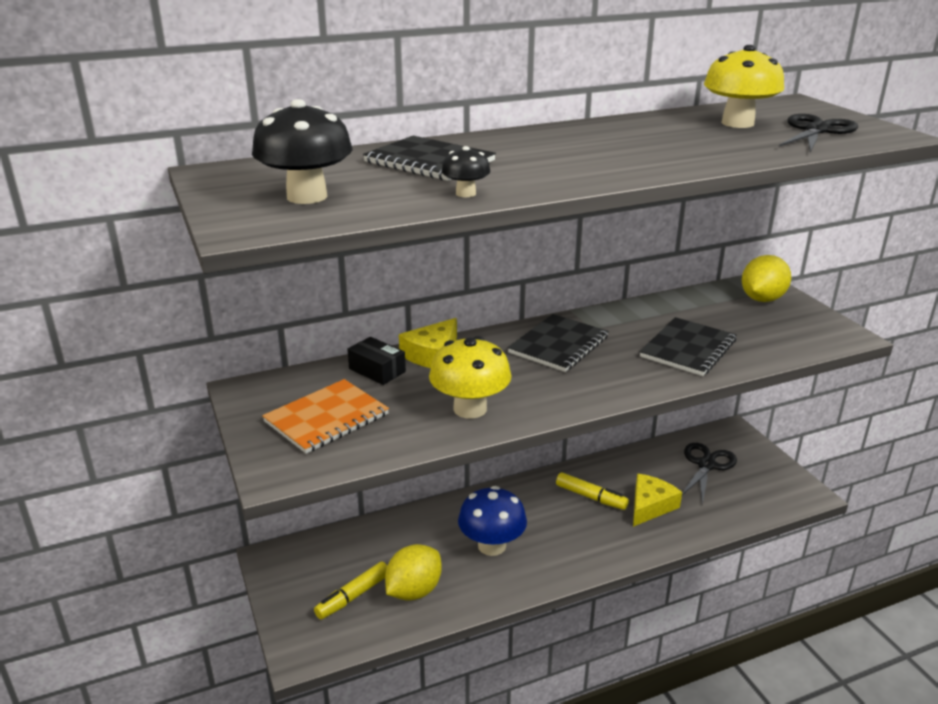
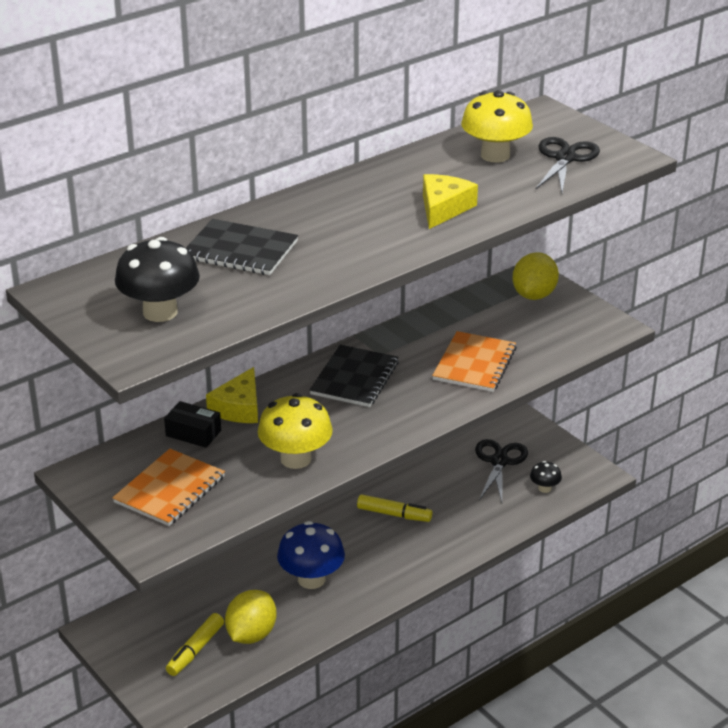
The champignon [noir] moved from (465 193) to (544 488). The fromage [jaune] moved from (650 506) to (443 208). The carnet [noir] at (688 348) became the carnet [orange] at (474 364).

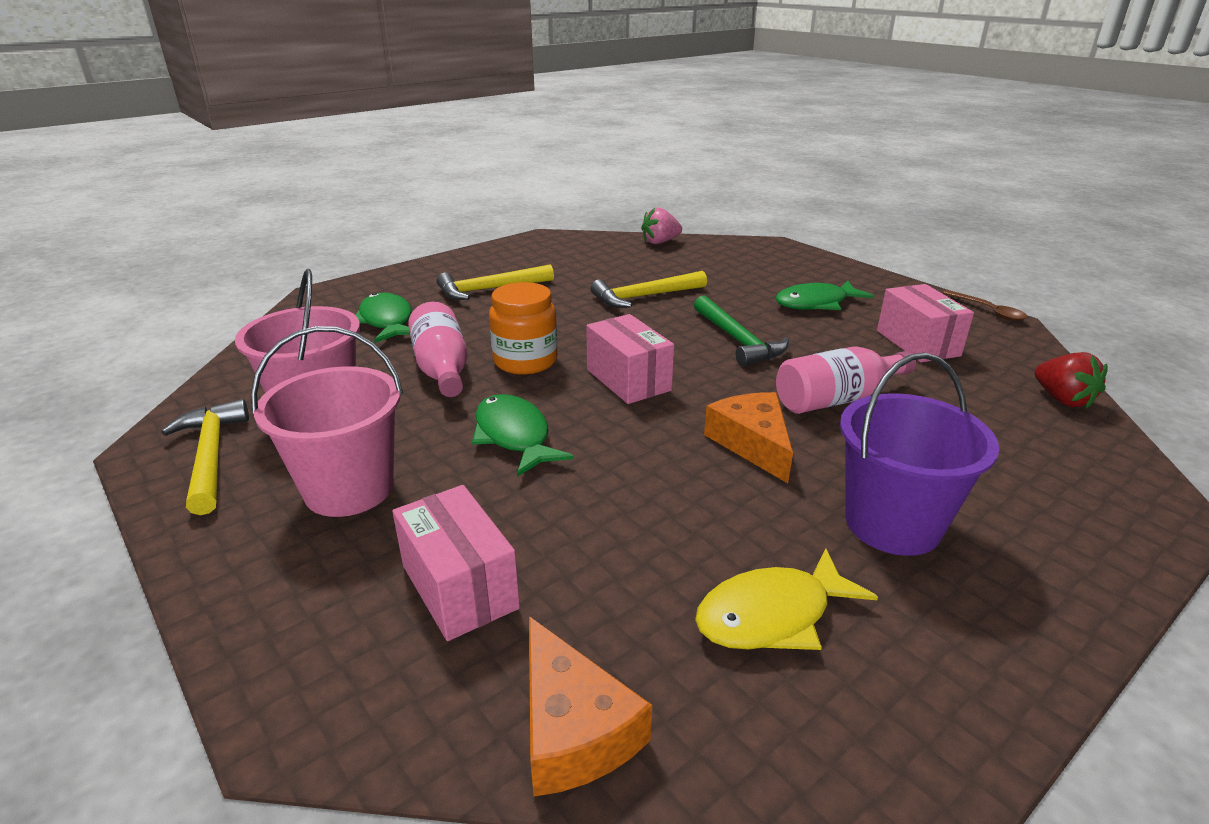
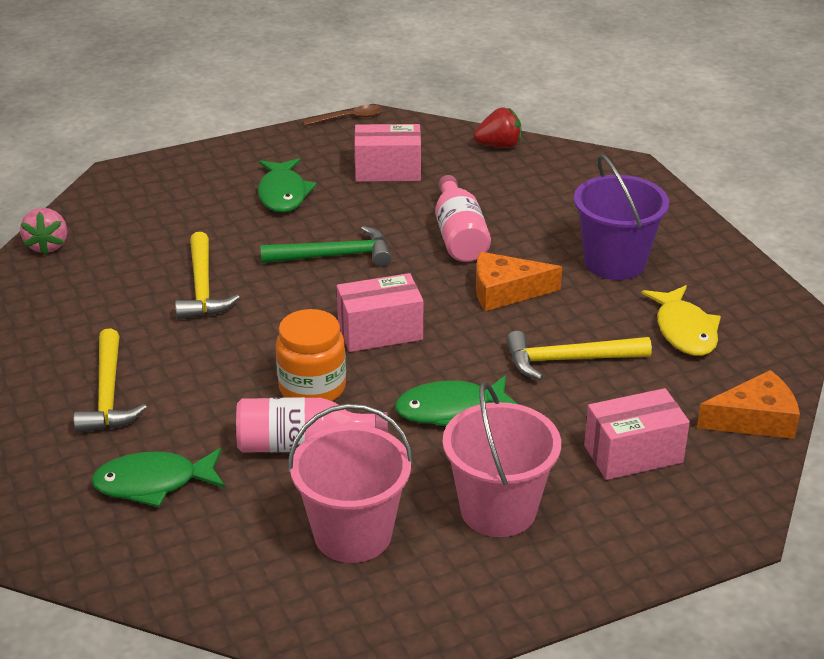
The marteau [jaune] moved from (211 456) to (568 360).

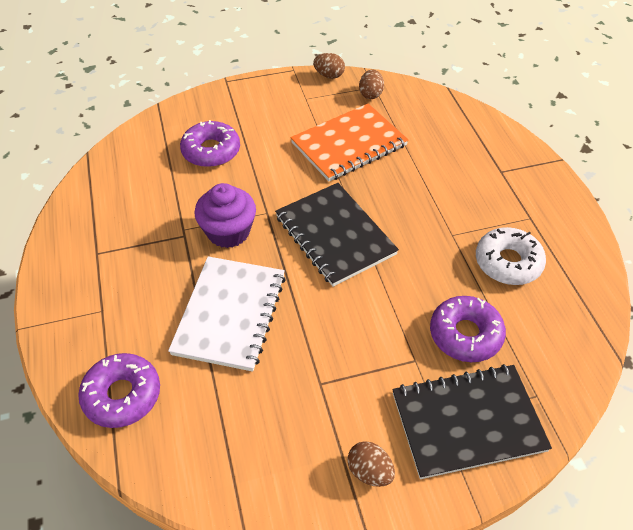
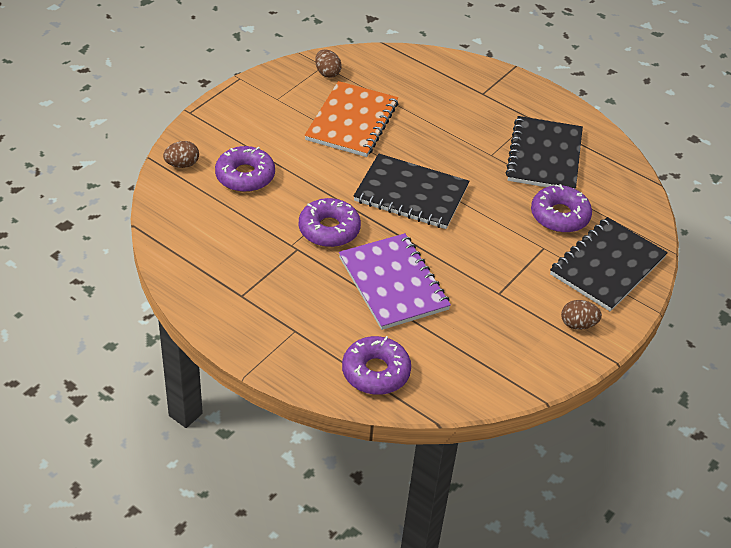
The carnet [blanc] at (230 314) became the carnet [violet] at (393 283). The muffin [violet] at (228 232) was replaced by the beignet [violet] at (329 229). The œuf [marron] moved from (329 75) to (182 164). The beignet [blanc] at (508 262) was replaced by the carnet [noir] at (544 156).

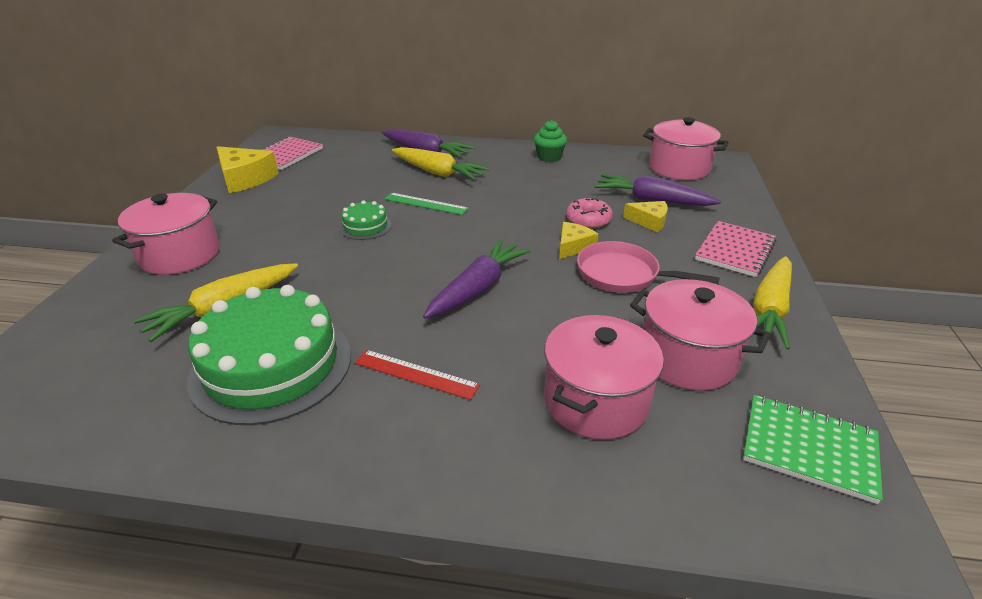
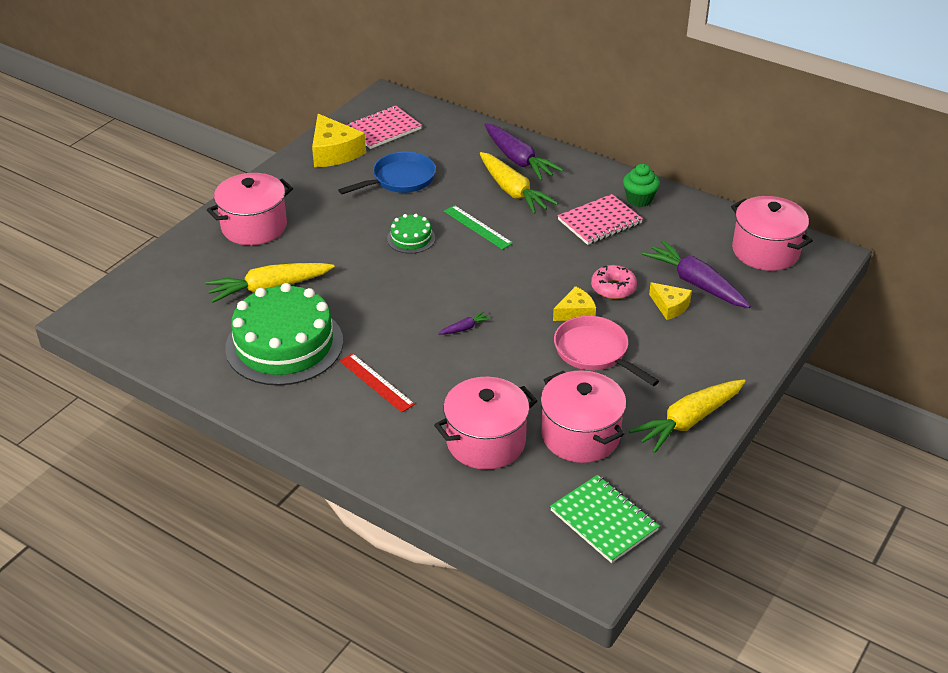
The carotte [violet] at (477 289) changed to 0.43 times the size. The carnet [rose] moved from (735 250) to (599 221). The poêle [bleu] at (400 179) appeared.

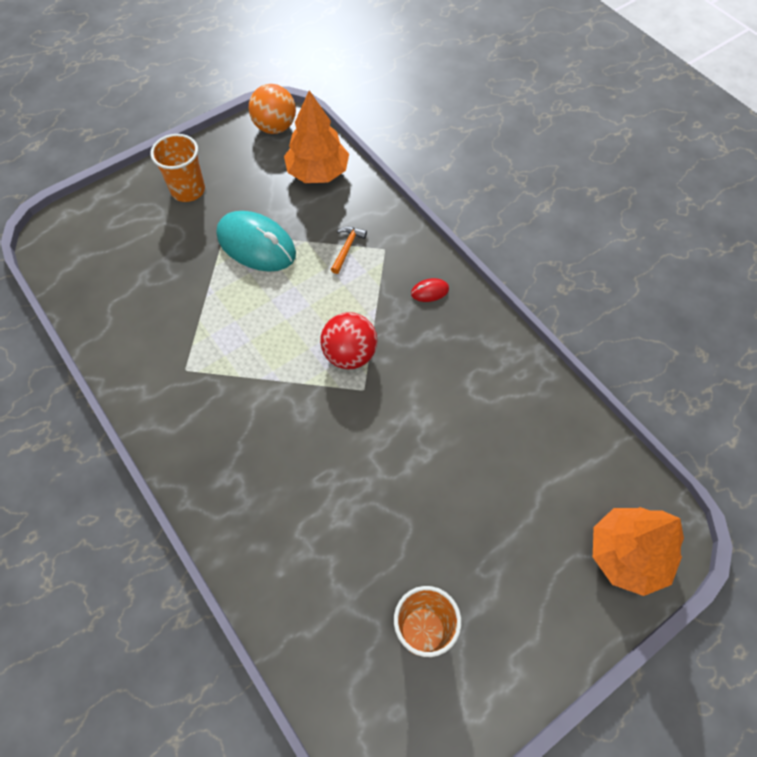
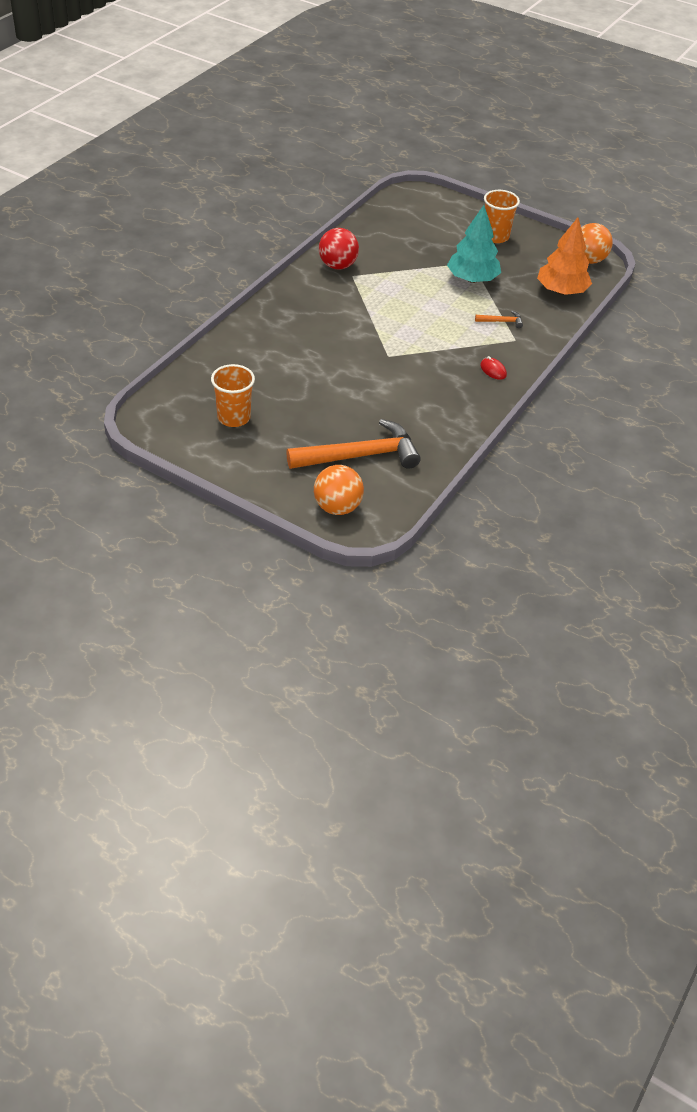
The souris [turquoise] at (256 245) was replaced by the arbre [turquoise] at (472 279). The balle [rouge] moved from (350 354) to (338 265). The arbre [orange] at (627 554) was replaced by the balle [orange] at (337 507). The marteau [orange] at (360 456) appeared.

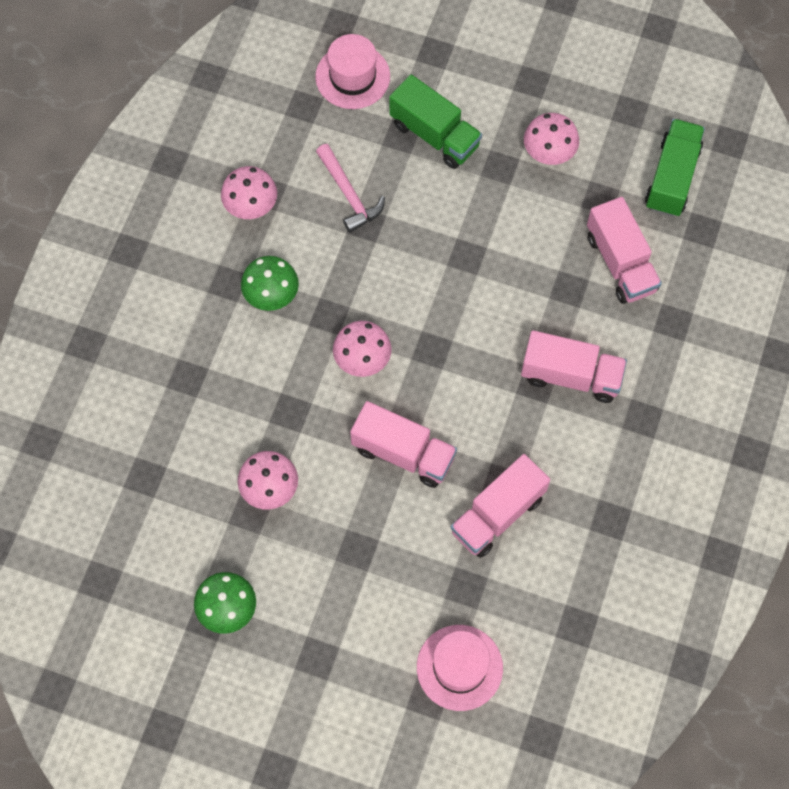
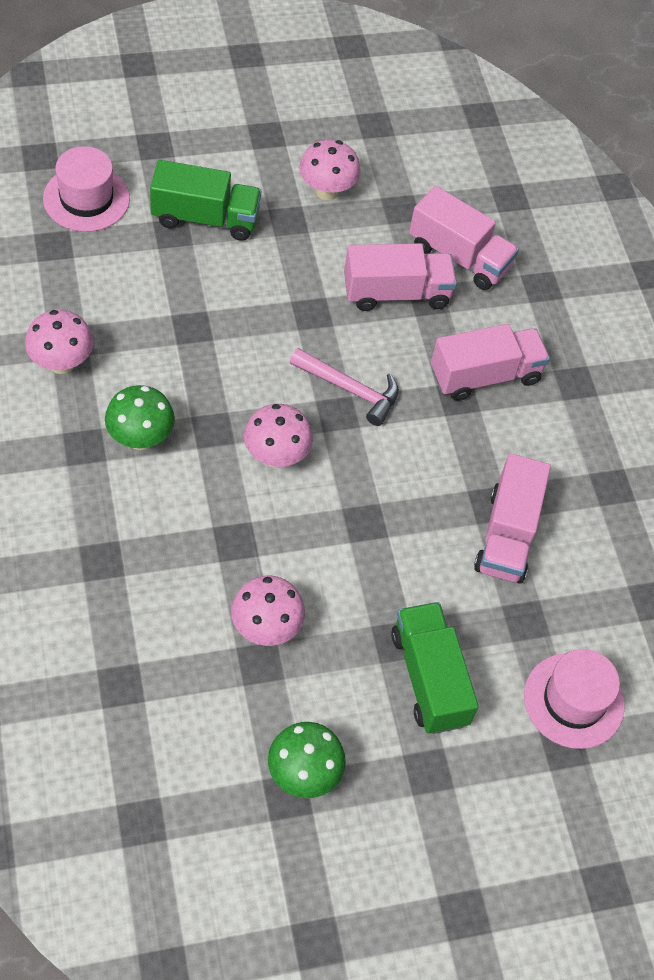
The marteau [rose] moved from (349 194) to (350 389). The camion [rose] moved from (403 453) to (396 293). The camion [vert] moved from (672 178) to (429 678).

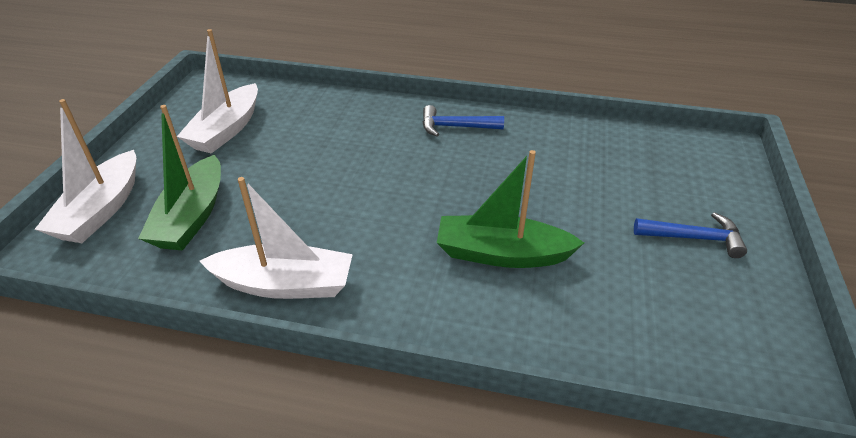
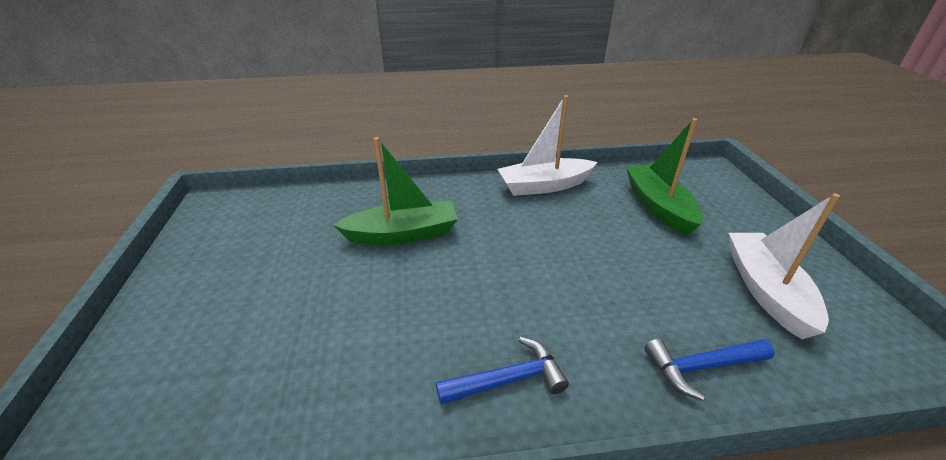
The bateau [blanc] at (101 210) disappeared. The marteau [bleu] moved from (694 238) to (701 367).

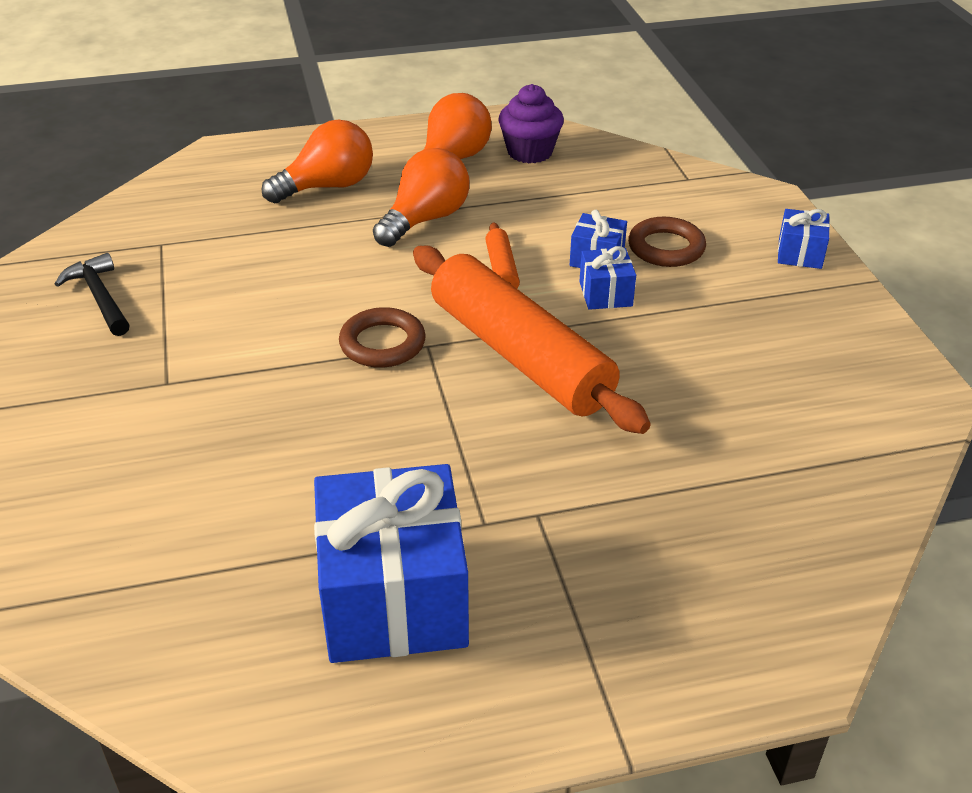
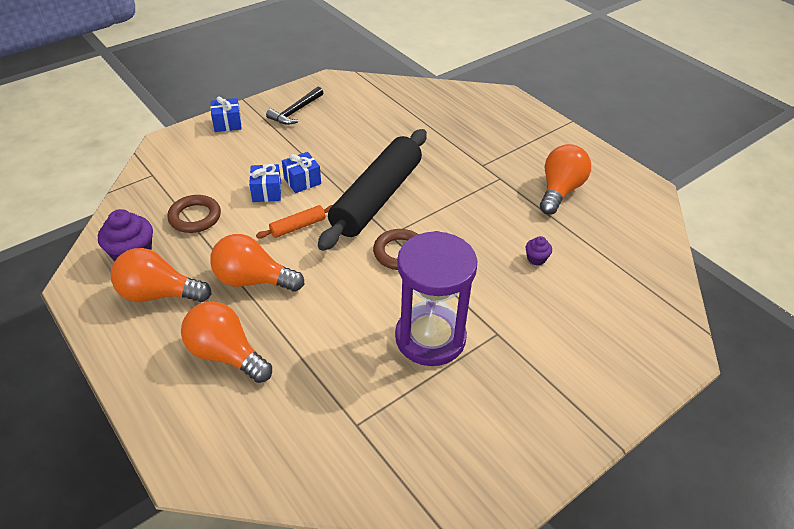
The marteau [noir] moved from (100 297) to (295 111). The cadeau [bleu] at (393 598) was replaced by the ampoule [orange] at (560 191). The rouleau à pâtisserie [orange] at (519 355) became the rouleau à pâtisserie [noir] at (377 198). The anneau [marron] moved from (666 248) to (195 217). The sablier [violet] at (430 338) appeared. The muffin [violet] at (536 259) appeared.

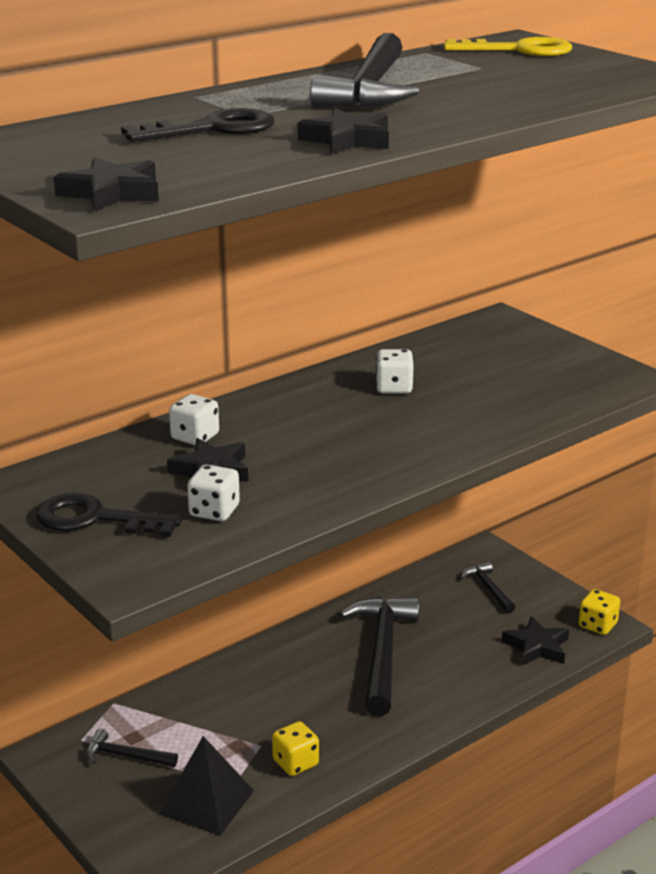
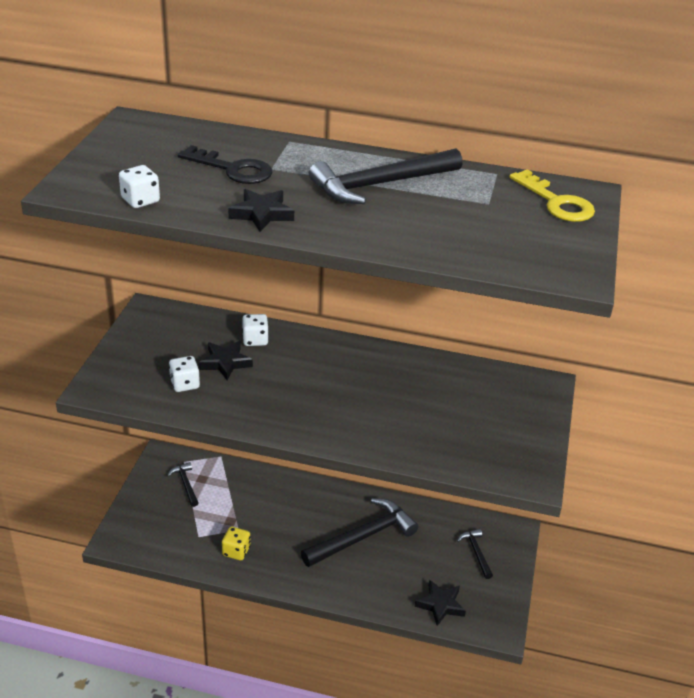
The clé [noir] at (96 519) disappeared. The étoile [noir] at (111 193) disappeared. The pyramide [noir] at (206 802) disappeared. The dé [blanc] moved from (394 388) to (140 200). The marteau [noir] at (488 588) turned 45 degrees counterclockwise. The dé [jaune] at (597 625) disappeared.

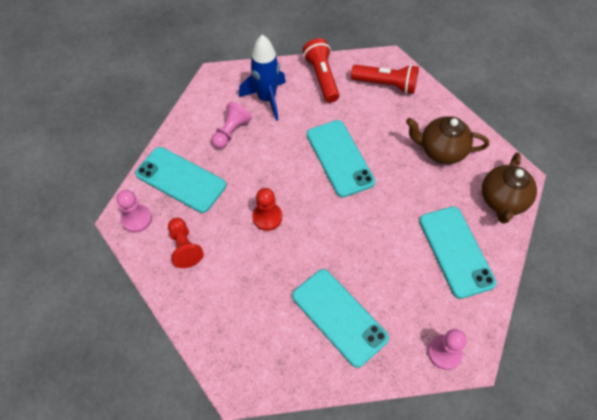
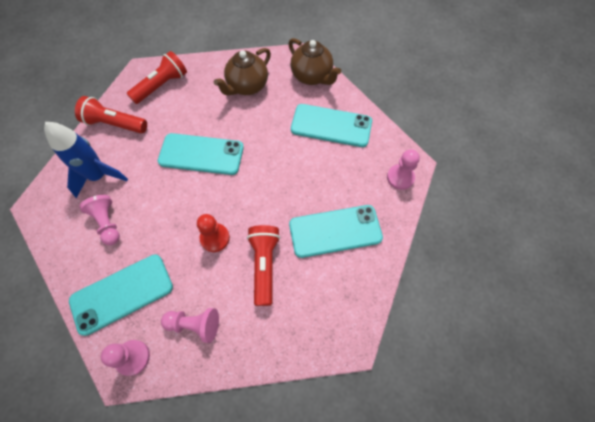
The pion [rouge] at (184 247) became the pion [rose] at (195 324). The lampe de poche [rouge] at (264 265) appeared.

